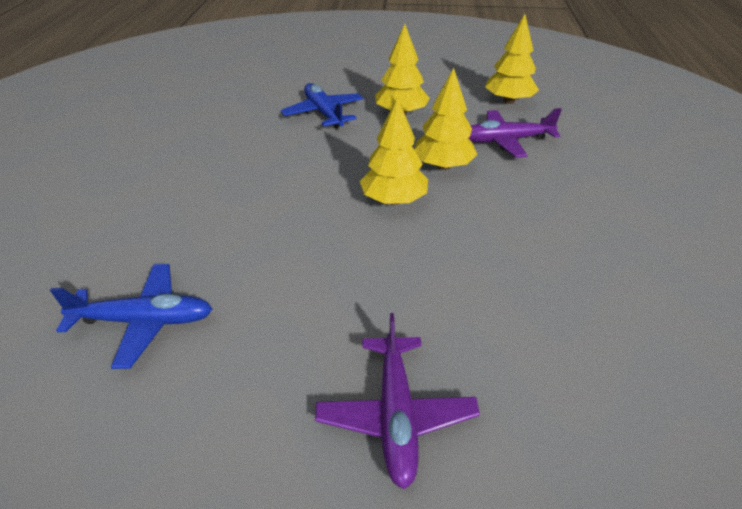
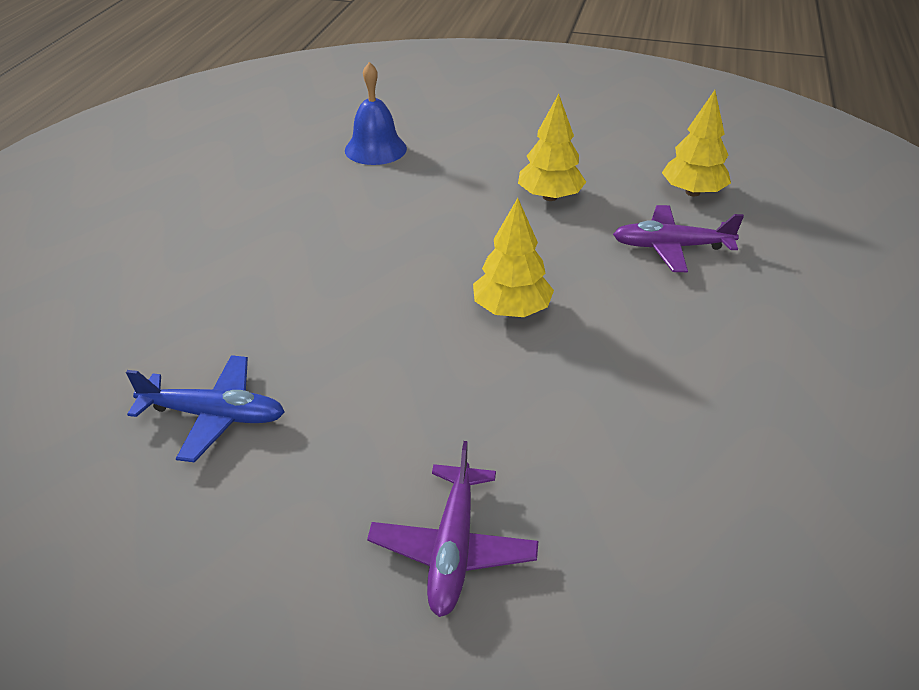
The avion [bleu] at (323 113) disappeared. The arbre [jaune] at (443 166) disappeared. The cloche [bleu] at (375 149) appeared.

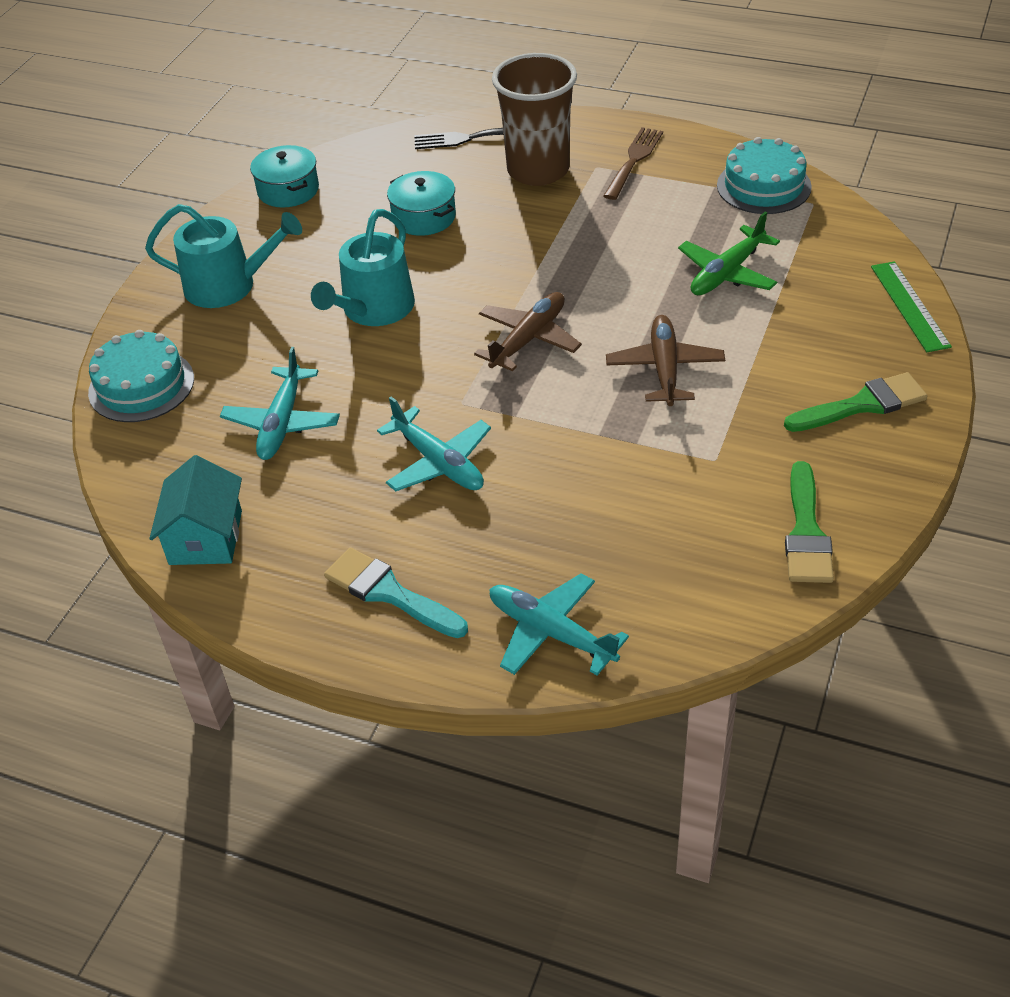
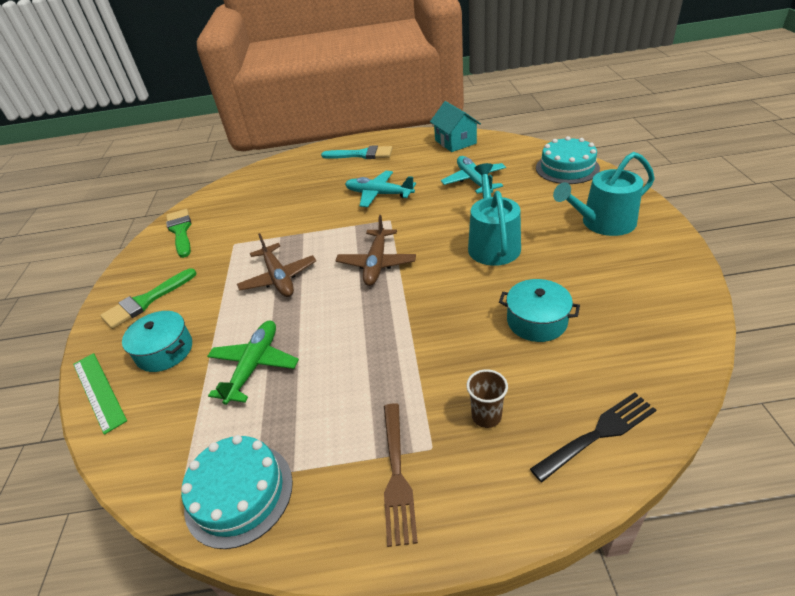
The marmite [turquoise] moved from (288 190) to (165 351). The avion [turquoise] at (551 633) disappeared. The gobelet [marron] at (538 170) changed to 0.43 times the size.

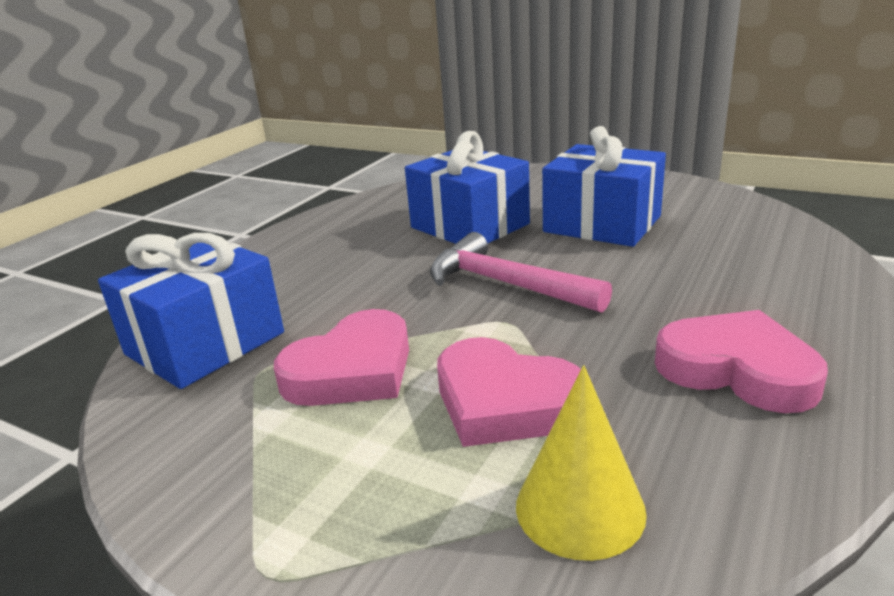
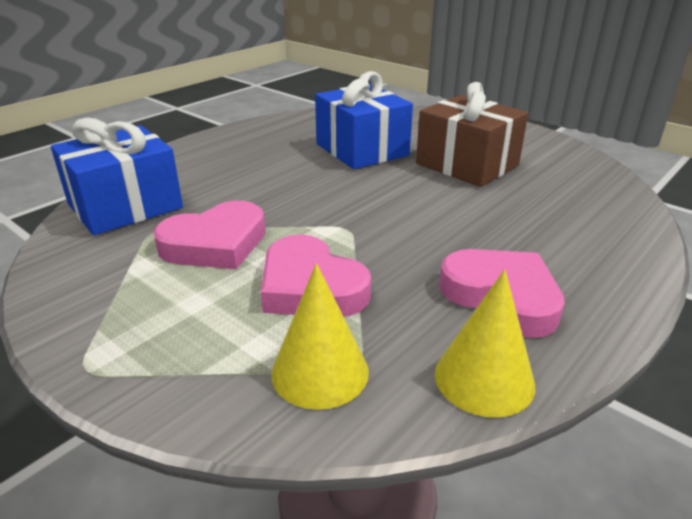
The marteau [rose] at (505 284) disappeared. The cadeau [bleu] at (602 224) became the cadeau [marron] at (467 164). The cône [jaune] at (484 378) appeared.

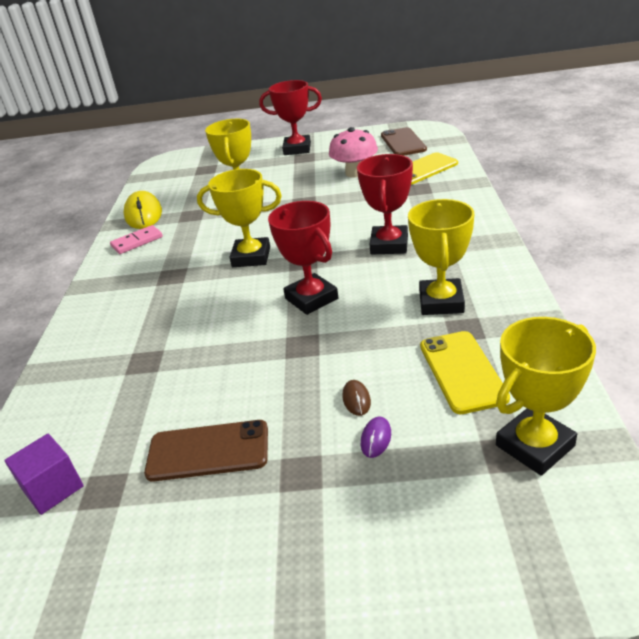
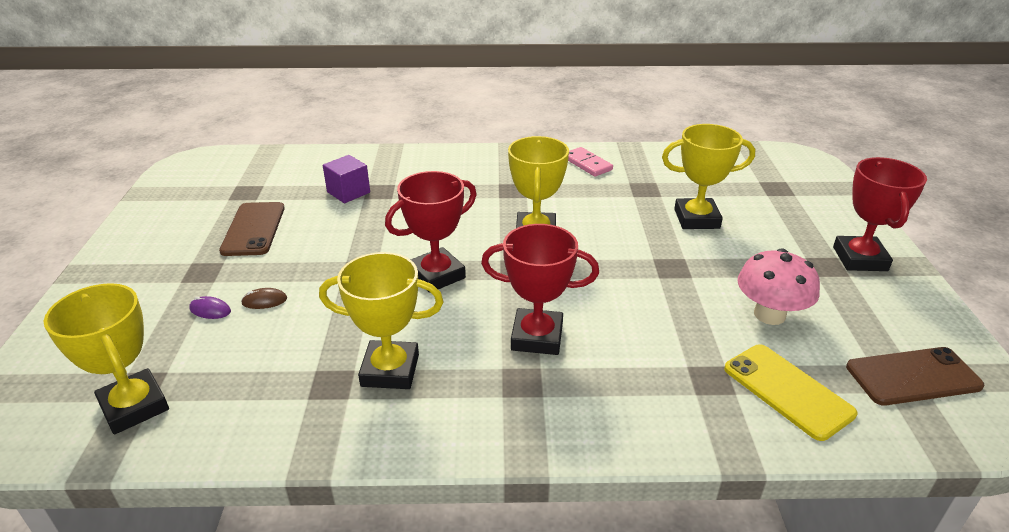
The cube [violet] moved from (53 488) to (348 192). The souris [jaune] at (143 214) disappeared. The téléphone [jaune] at (462 371) disappeared.

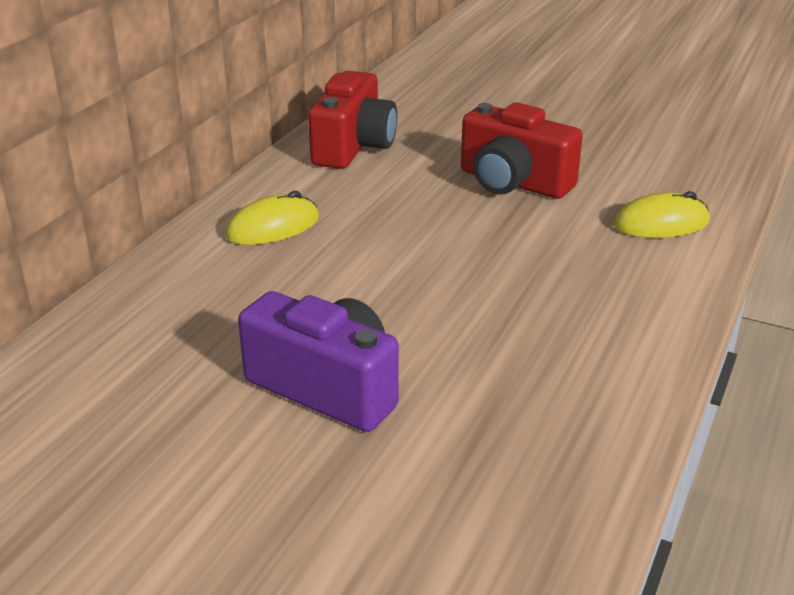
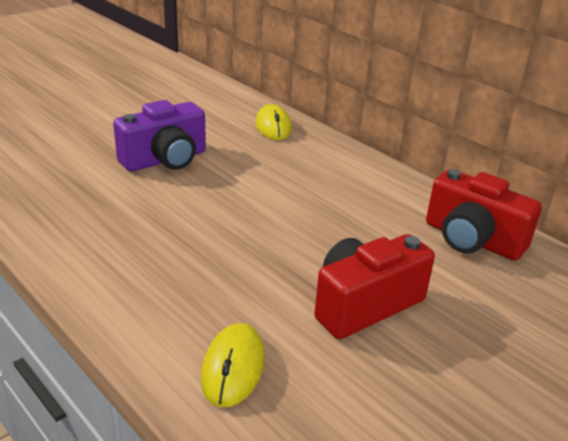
The souris [jaune] moved from (273 227) to (273 126).

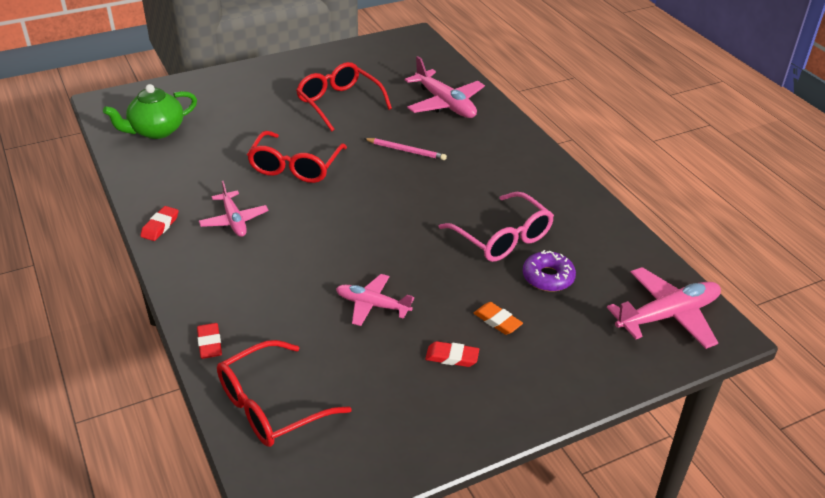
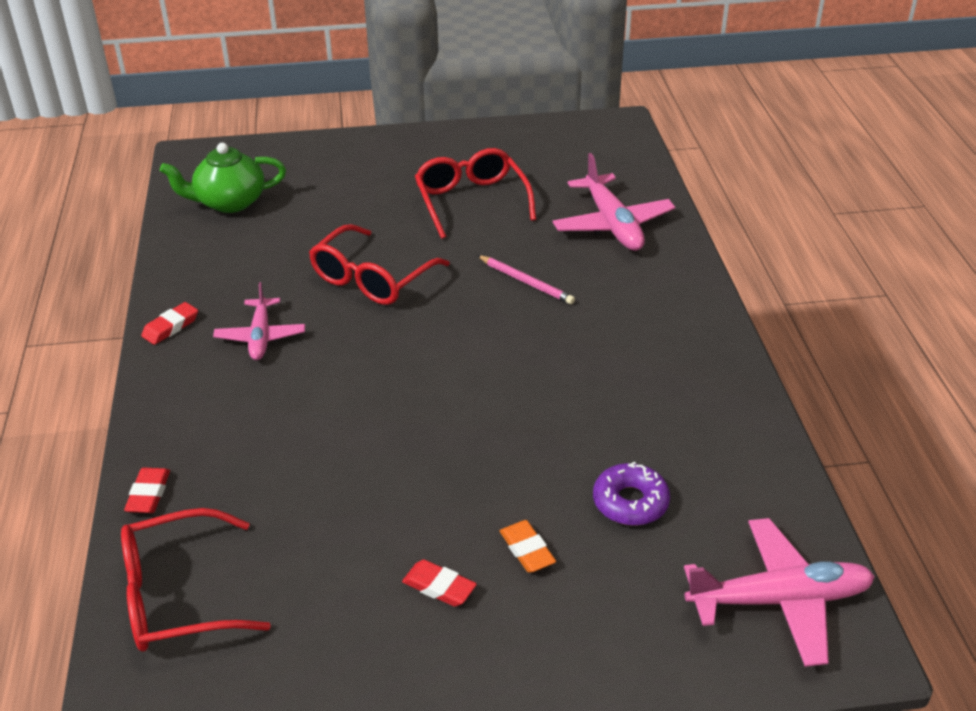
The avion [rose] at (372 305) disappeared. The lunettes [rose] at (503 238) disappeared.

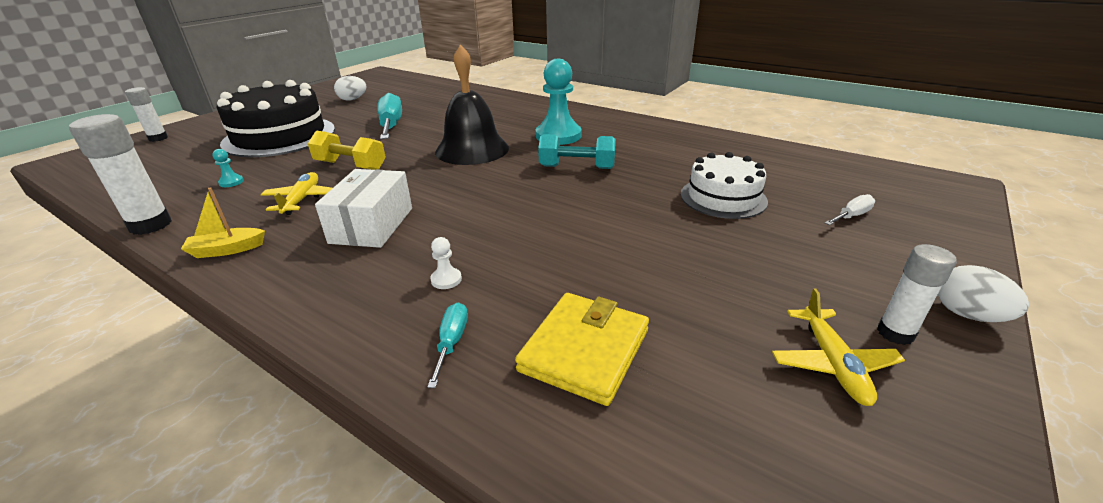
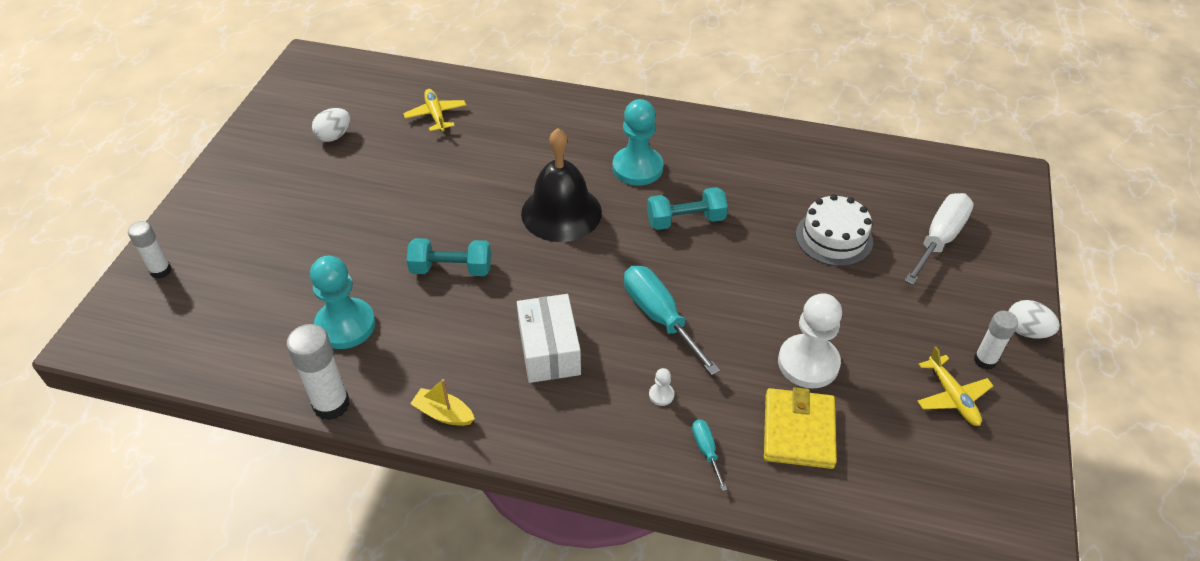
The bateau [jaune] at (227 250) turned 60 degrees clockwise. The pion [turquoise] at (231 182) changed to 2.48 times the size. The gâteau [noir] at (279 136) disappeared. The avion [jaune] moved from (302 199) to (435 115). The haltère [jaune] at (350 165) became the haltère [turquoise] at (451 269). The tournevis [turquoise] moved from (391 125) to (659 317). The tournevis [blanc] at (851 216) changed to 2.06 times the size. The pion [blanc] at (808 363) appeared.

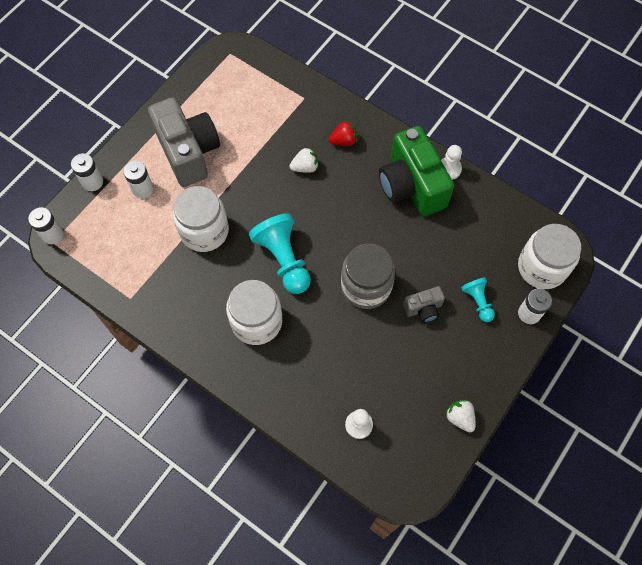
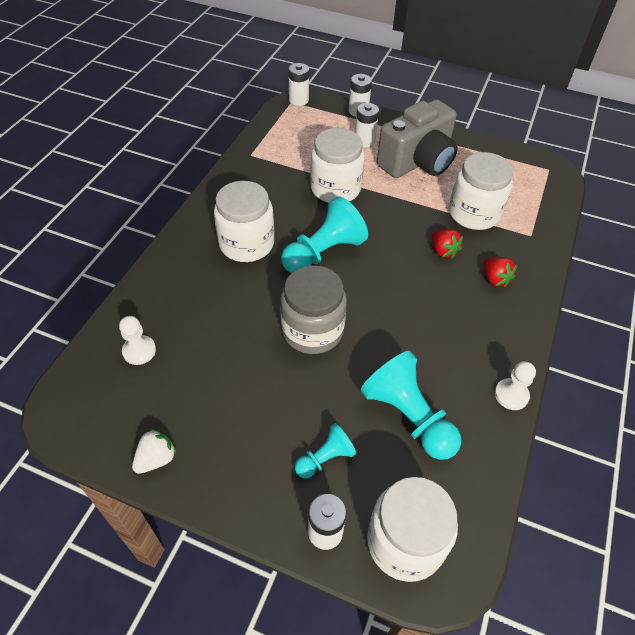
The fraise [blanc] at (305 167) became the fraise [rouge] at (443 251). The appareil photo [vert] at (411 186) disappeared. The appareil photo [gris] at (423 309) disappeared. The pion [turquoise] at (408 416) appeared. The bocal [blanc] at (474 213) appeared.

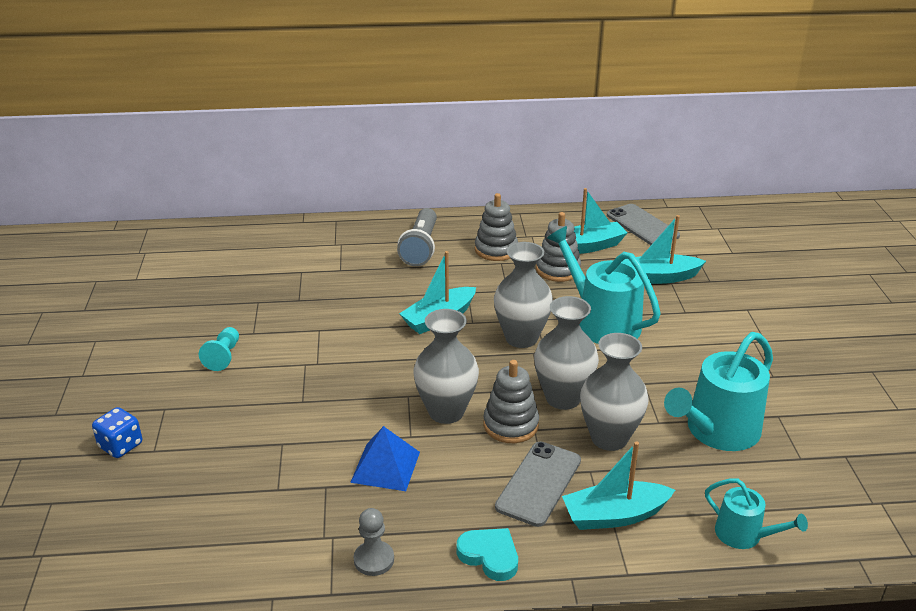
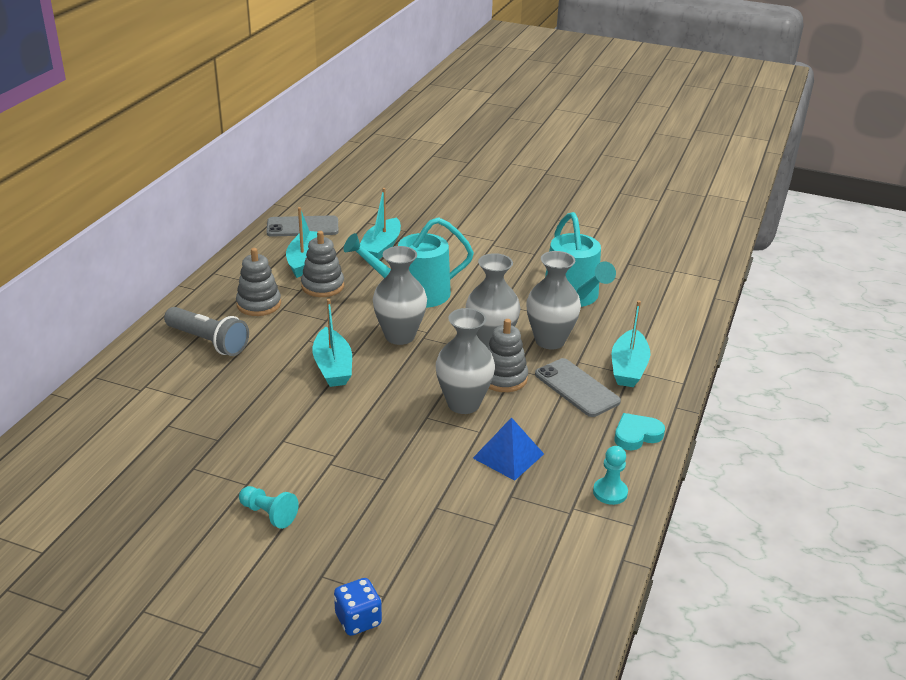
The pion [gris] at (374 559) became the pion [turquoise] at (610 492). The arrosoir [turquoise] at (743 535) disappeared.

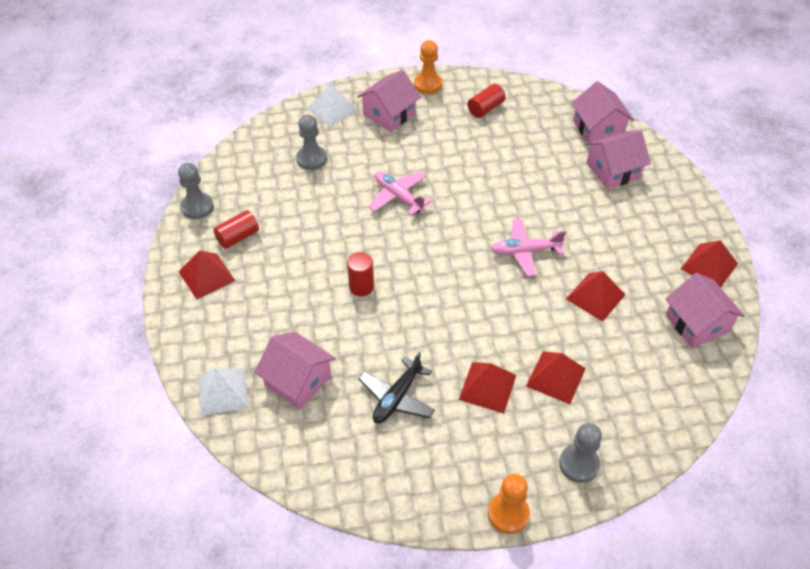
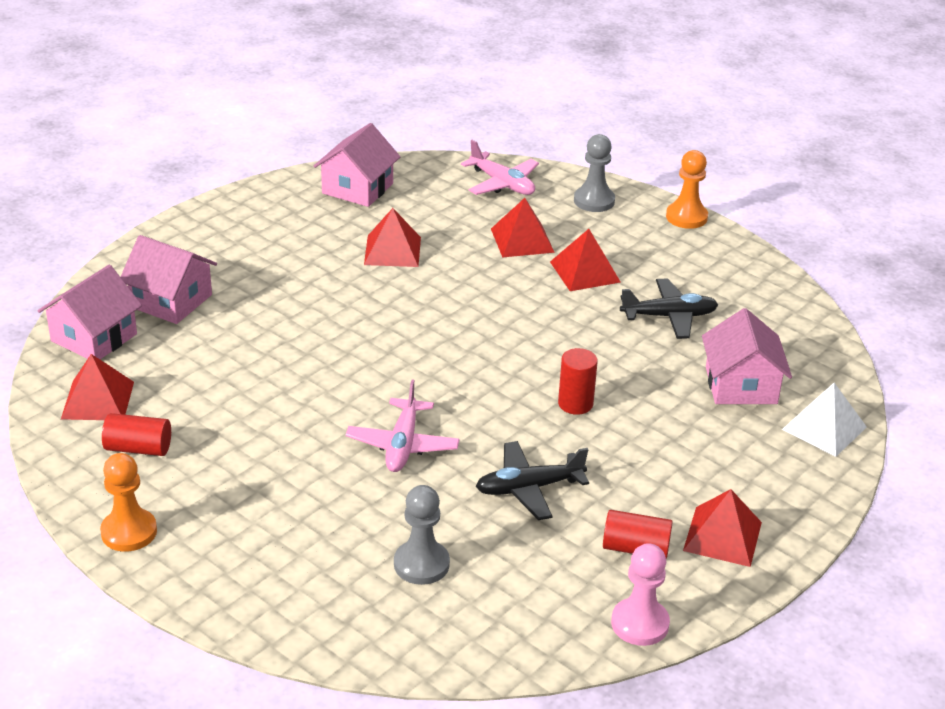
The pion [gris] at (197 207) became the pion [rose] at (640 624). The pyramide [blanc] at (332 109) disappeared. The maison [rose] at (389 114) disappeared. The avion [rose] moved from (525 251) to (502 184). The pyramide [rouge] moved from (709 266) to (98 400). The avion [noir] at (529 488) appeared.

